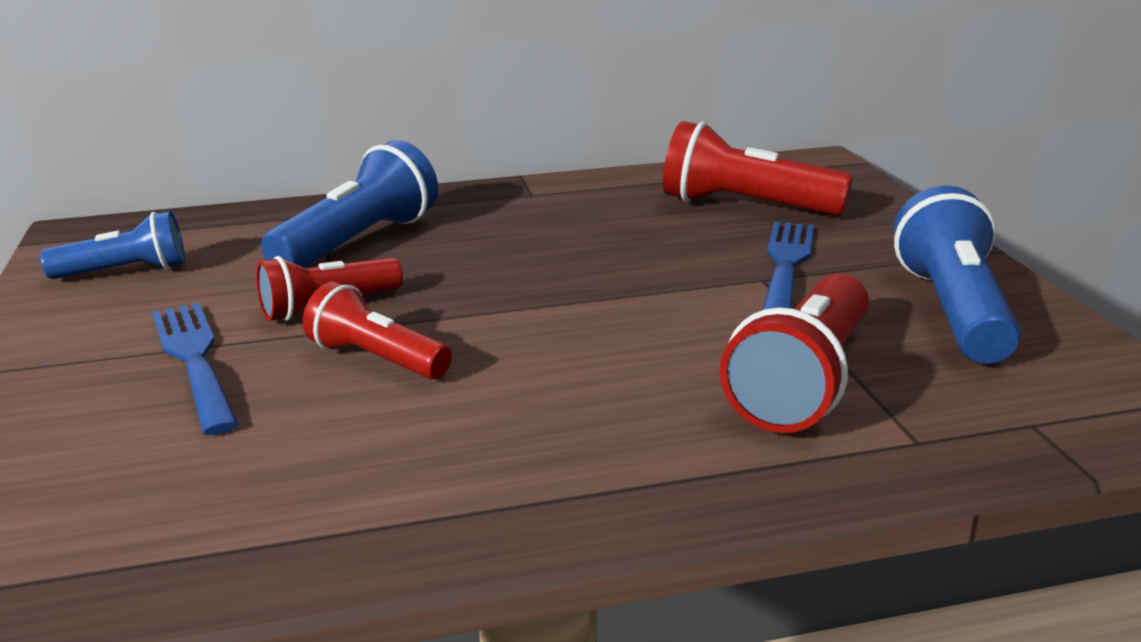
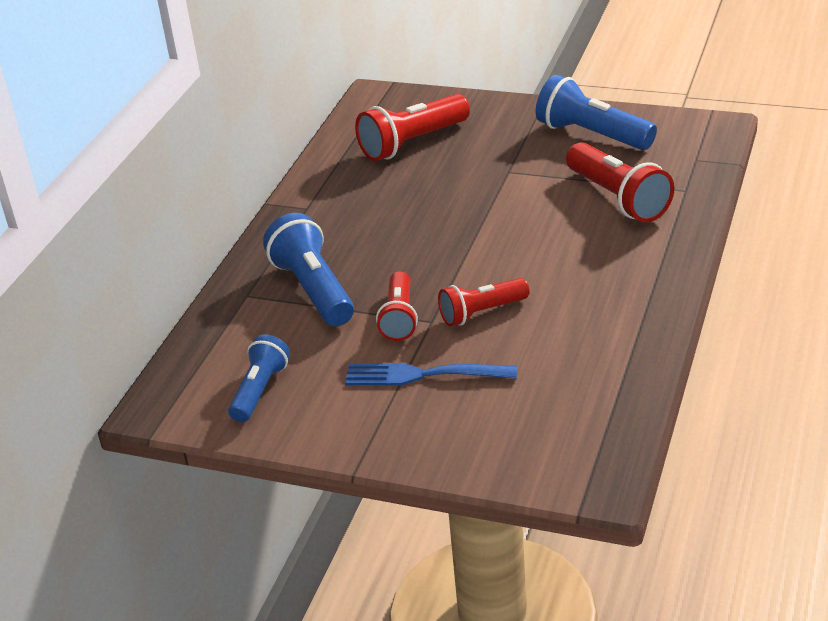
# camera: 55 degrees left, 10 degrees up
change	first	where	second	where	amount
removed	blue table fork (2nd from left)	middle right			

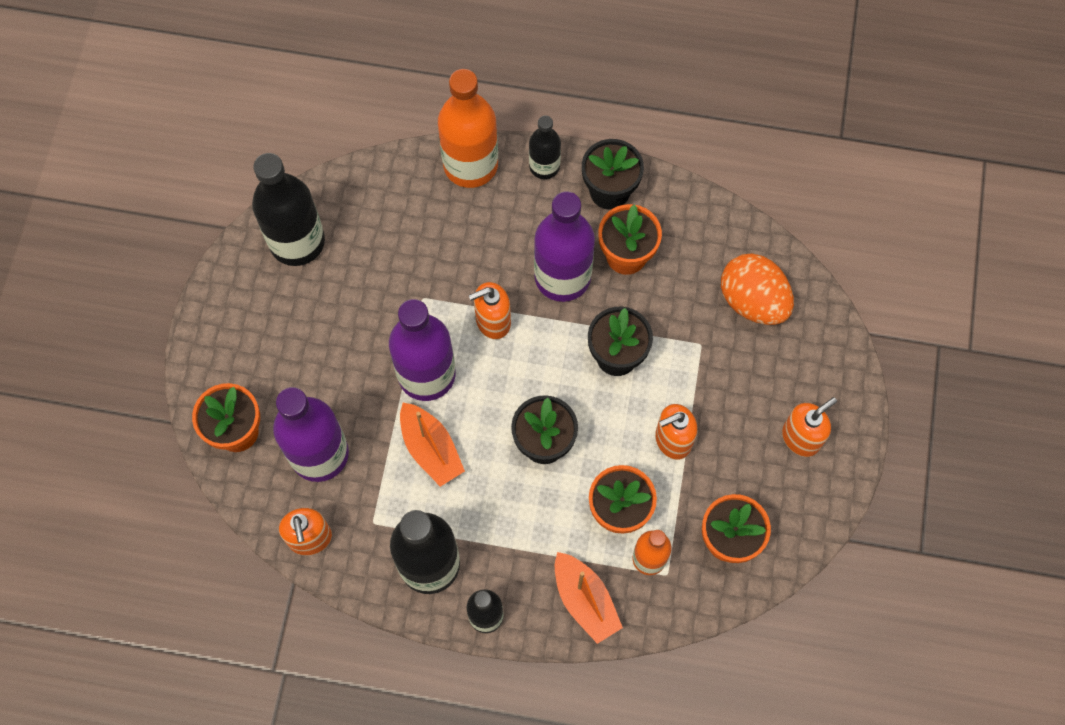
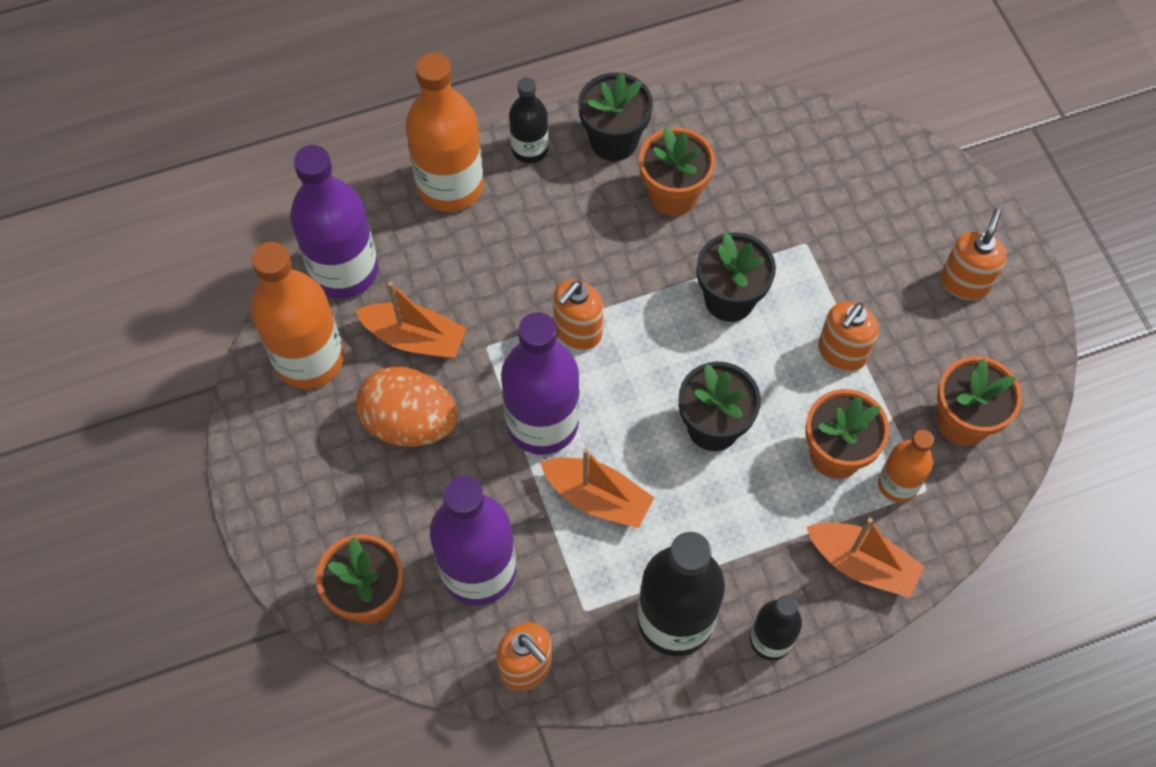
# camera: 30 degrees left, 5 degrees down
change	first	where	second	where	amount
recoloured	jet-black flask (1st from left)	top left	orange flask (1st from left)	middle left	
moved	violet flask (3rd from left in the first image)	centre	violet flask (1st from left)	top left	
moved	orange toy egg	middle right		centre	
added			orange toy boat (1st from left)	centre	

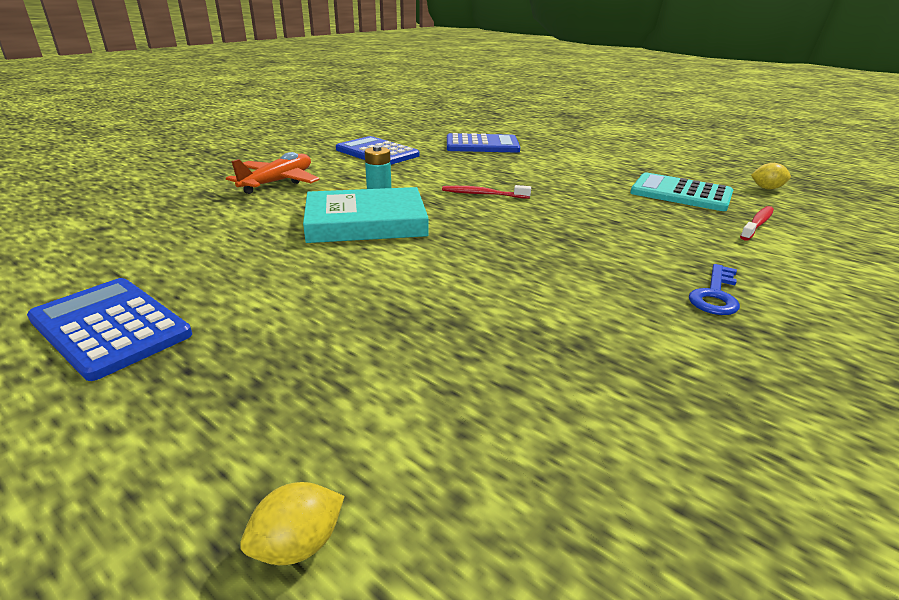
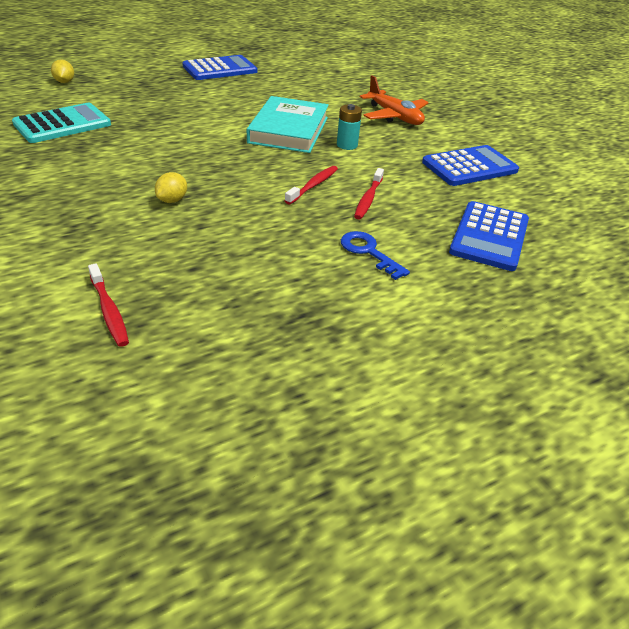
# camera: 110 degrees right, 10 degrees up
change	first	where	second	where	amount
moved	yellow citrus fruit (2nd from left)	top right		top left	
moved	aqua pocket calculator	top right		top left	
moved	blue key	middle right		centre	
added			crimson tooth brush (3rd from left)	top centre	

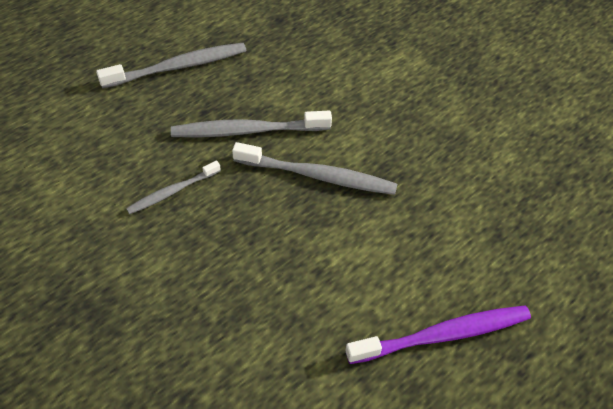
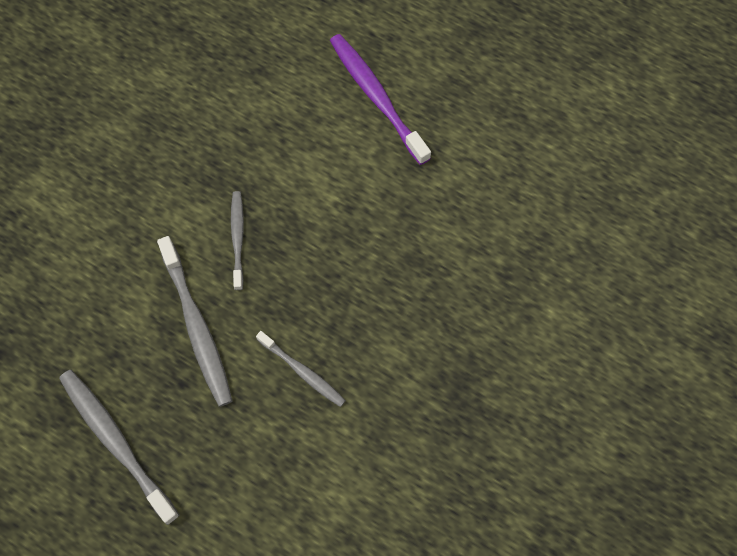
# camera: 105 degrees left, 15 degrees up
change	first	where	second	where	amount
resized	gray tooth brush (4th from left in the first image)	centre	gray tooth brush (3rd from left)	middle left	x0.60

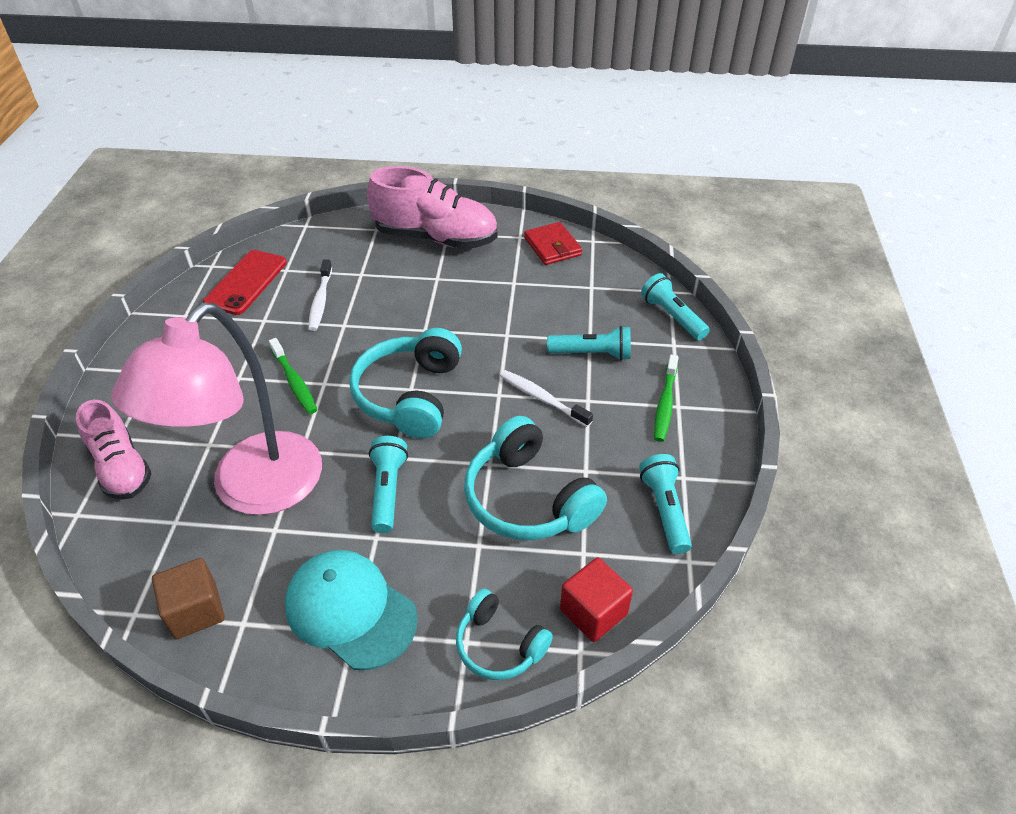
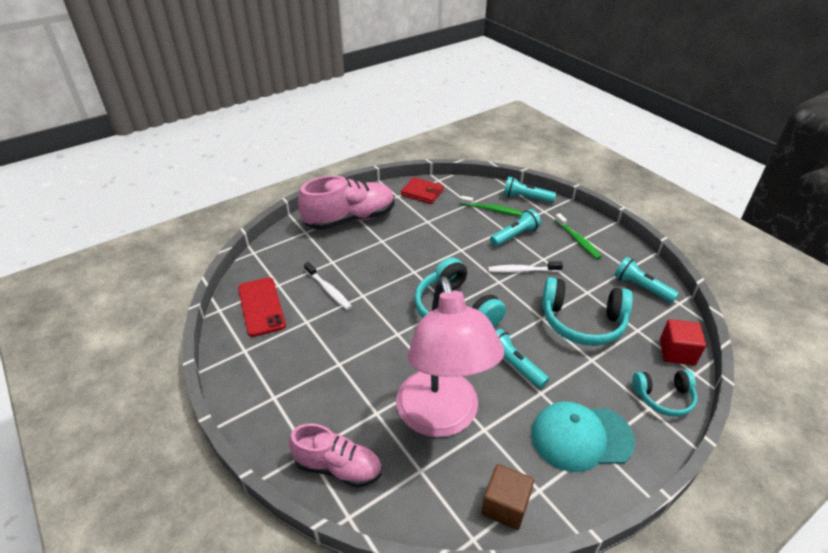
# camera: 40 degrees left, 5 degrees down
change	first	where	second	where	amount
moved	leaf-green tooth brush (1st from left)	middle left		centre	

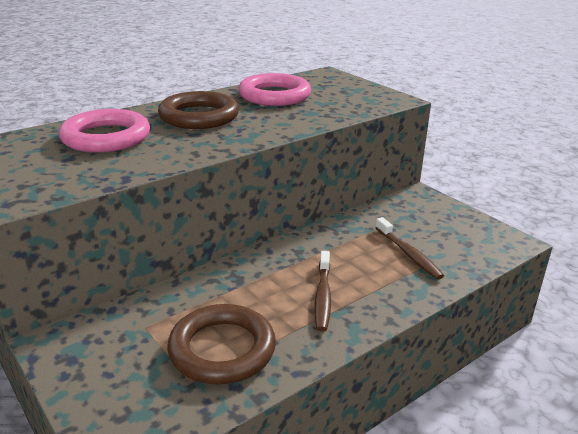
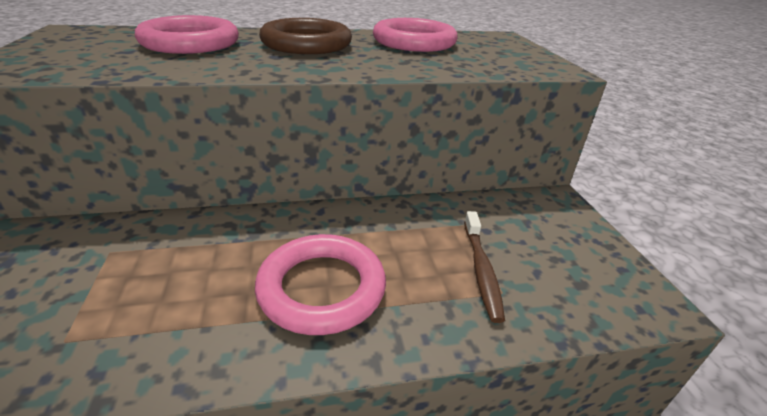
# camera: 25 degrees right, 5 degrees up
change	first	where	second	where	amount
replaced	dark brown tooth brush (1st from left)	bottom centre	rosy ring (2nd from left)	bottom centre	
removed	dark brown ring (2nd from left)	bottom centre			

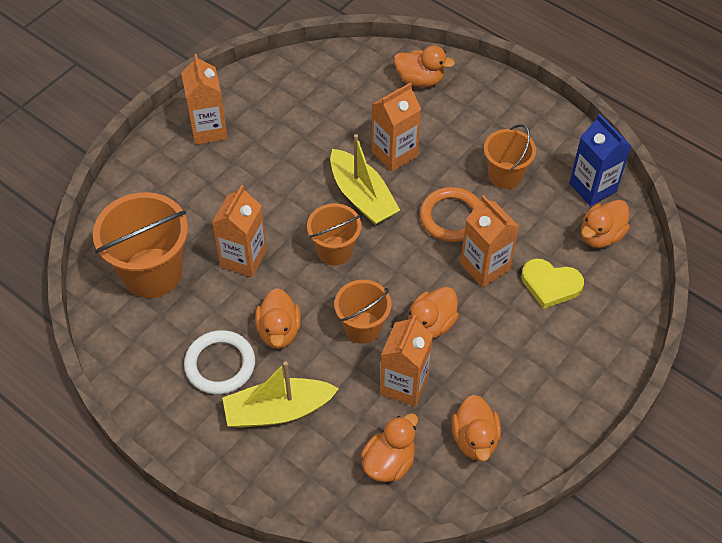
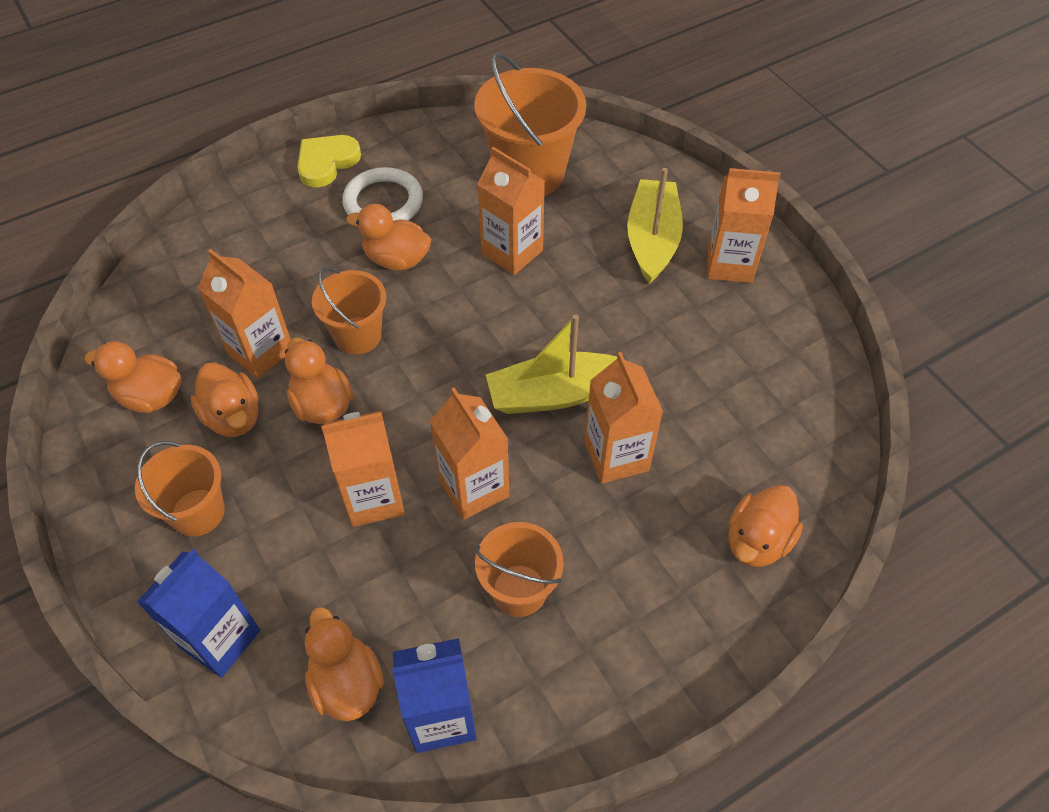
# camera: 110 degrees right, 0 degrees up
change	first	where	second	where	amount
replaced	orange ring	centre	orange milk carton (3rd from left)	centre	
moved	orange bucket (2nd from left in the first image)	centre	orange bucket (1st from left)	middle left	
moved	yellow heart shape	middle right		top left	
moved	yellow toy boat (1st from left in the first image)	bottom centre	yellow toy boat (2nd from left)	top centre	
moved	orange toy duck (2nd from left)	bottom centre		middle left	
added			blue milk carton (1st from left)	bottom left	

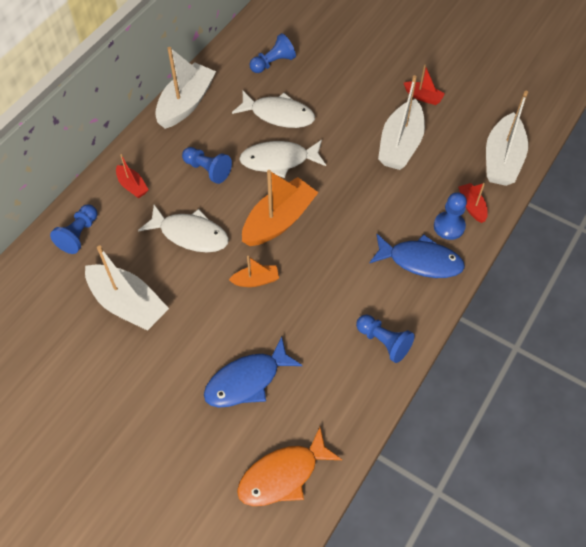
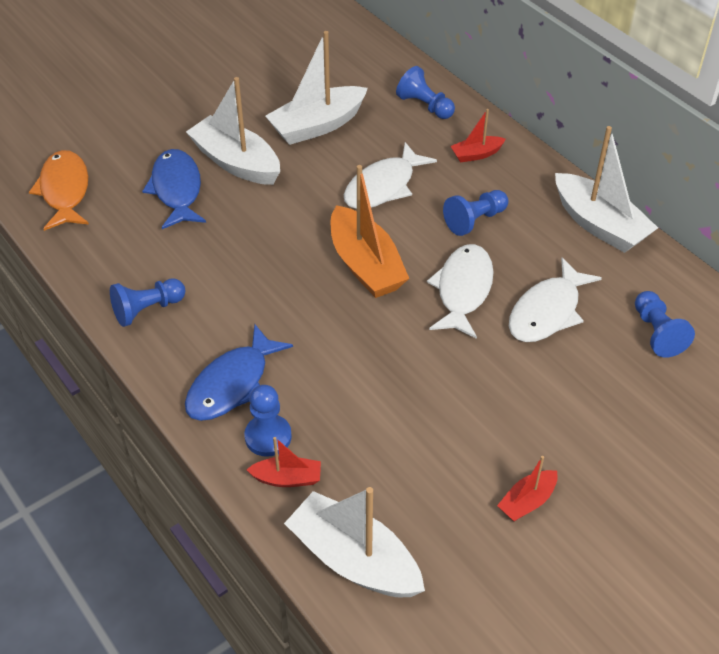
# camera: 110 degrees right, 10 degrees down
change	first	where	second	where	amount
moved	snow-white toy boat (3rd from left in the first image)	top right	snow-white toy boat (1st from left)	top left	
removed	orange toy boat (1st from left)	centre			

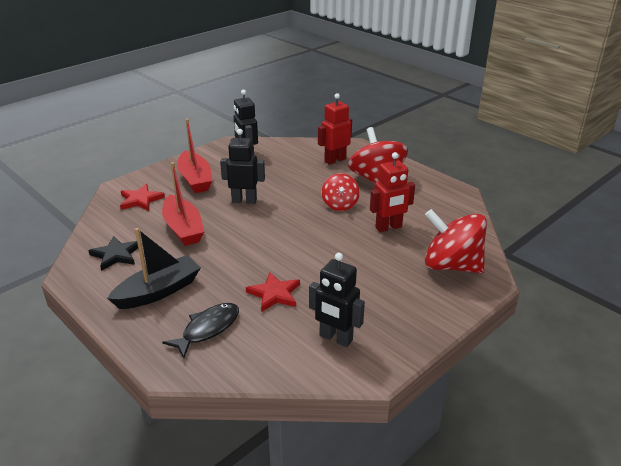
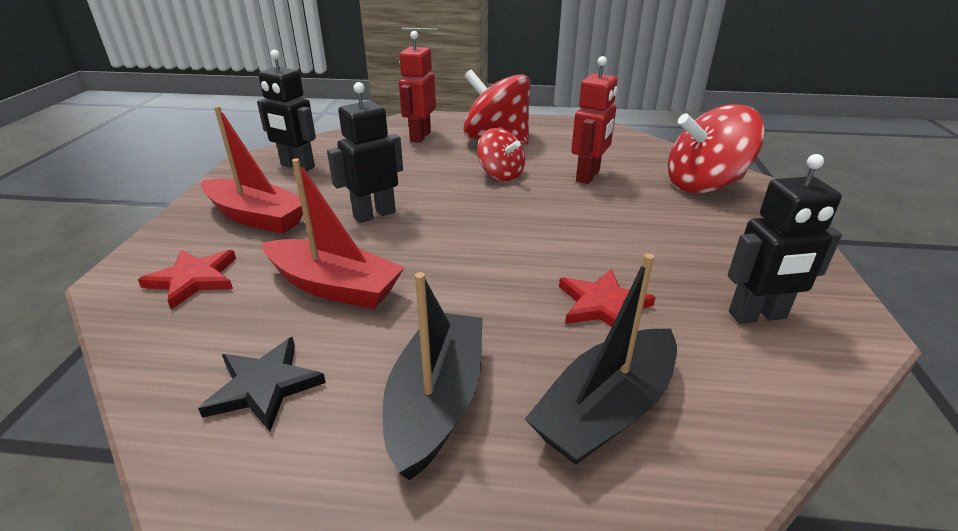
# camera: 40 degrees left, 0 degrees up
change	first	where	second	where	amount
replaced	jet-black fish	bottom left	jet-black toy boat (2nd from left)	bottom centre	

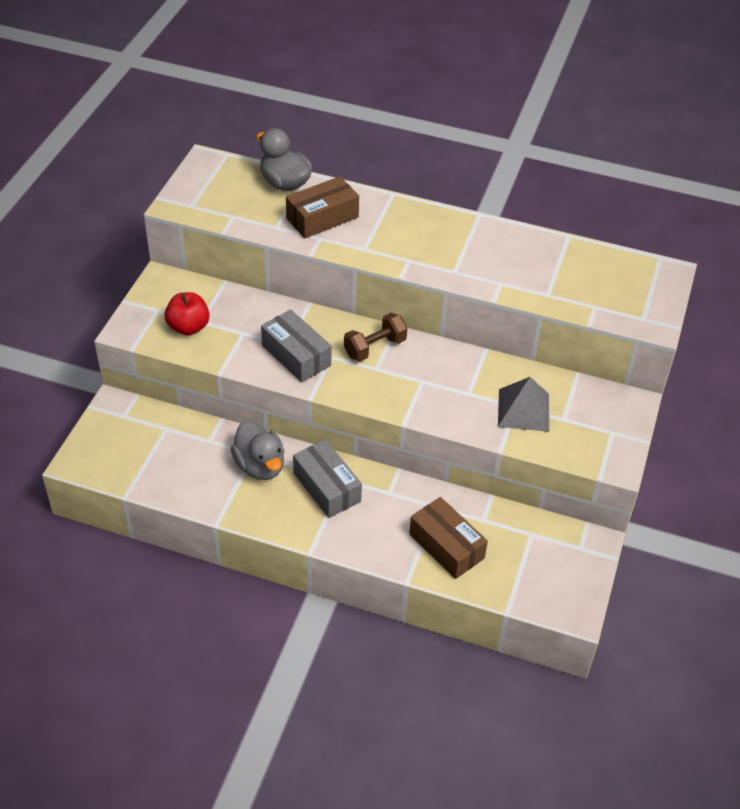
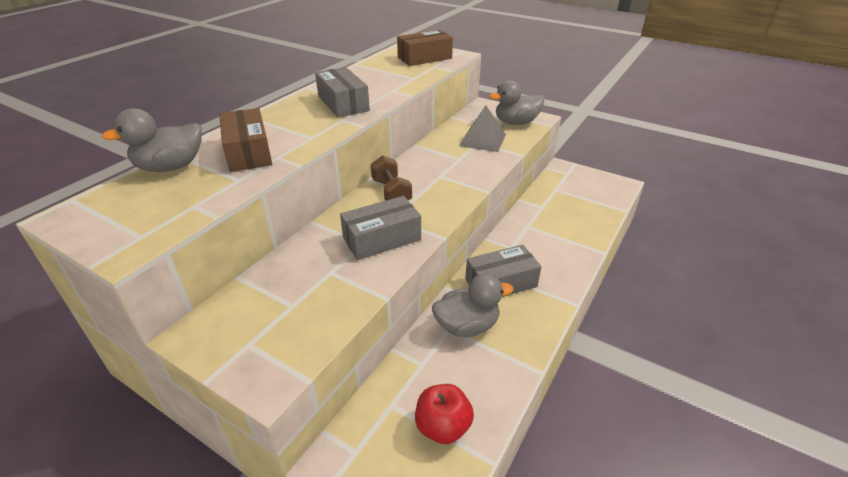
# camera: 75 degrees left, 10 degrees down
change	first	where	second	where	amount
moved	crimson apple fruit	middle left		bottom centre	
moved	dark brown parcel (2nd from left)	centre		top centre	
added			gray parcel (1st from left)	top centre	
added			gray toy duck (3rd from left)	top centre	

